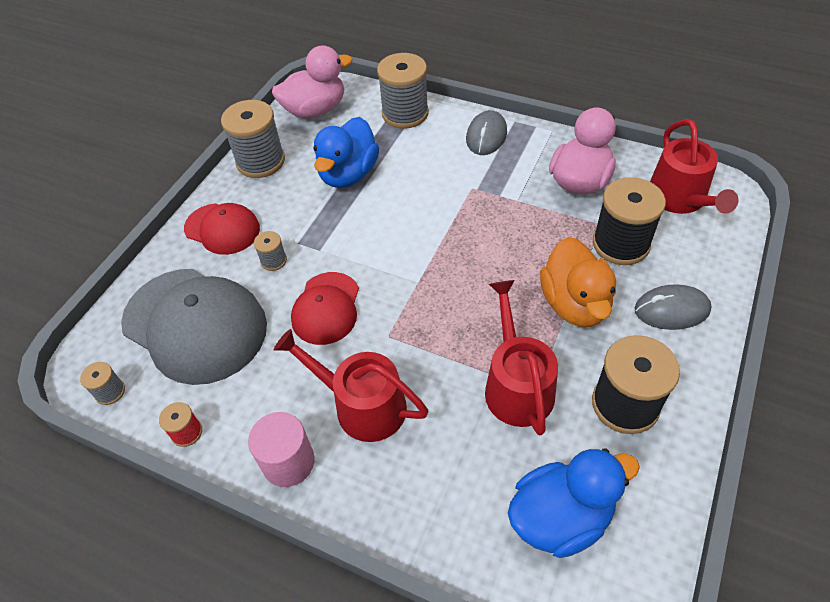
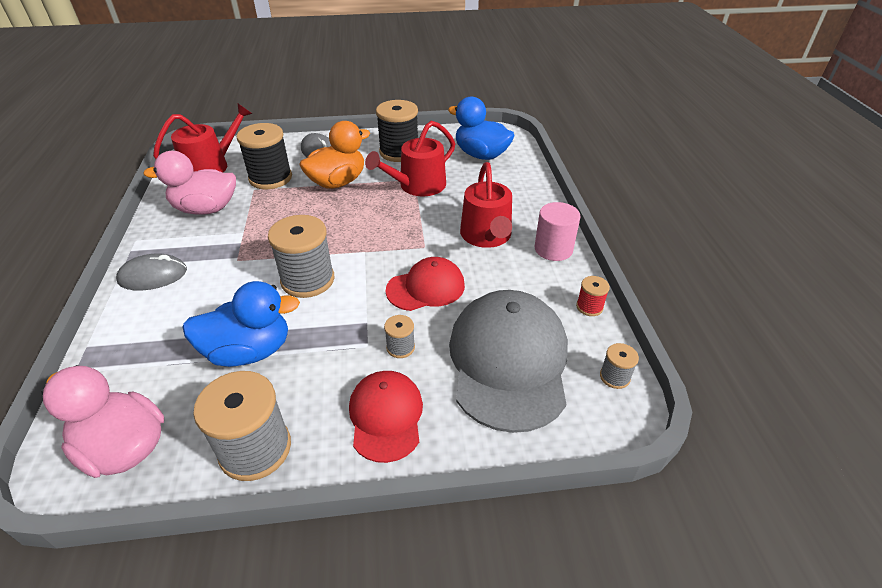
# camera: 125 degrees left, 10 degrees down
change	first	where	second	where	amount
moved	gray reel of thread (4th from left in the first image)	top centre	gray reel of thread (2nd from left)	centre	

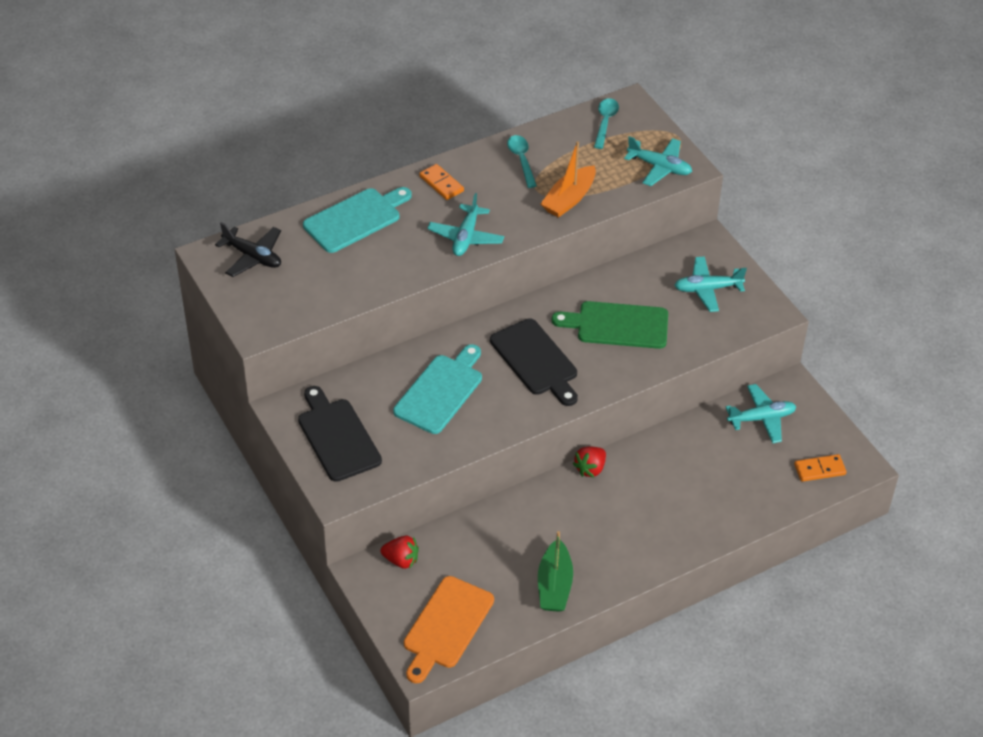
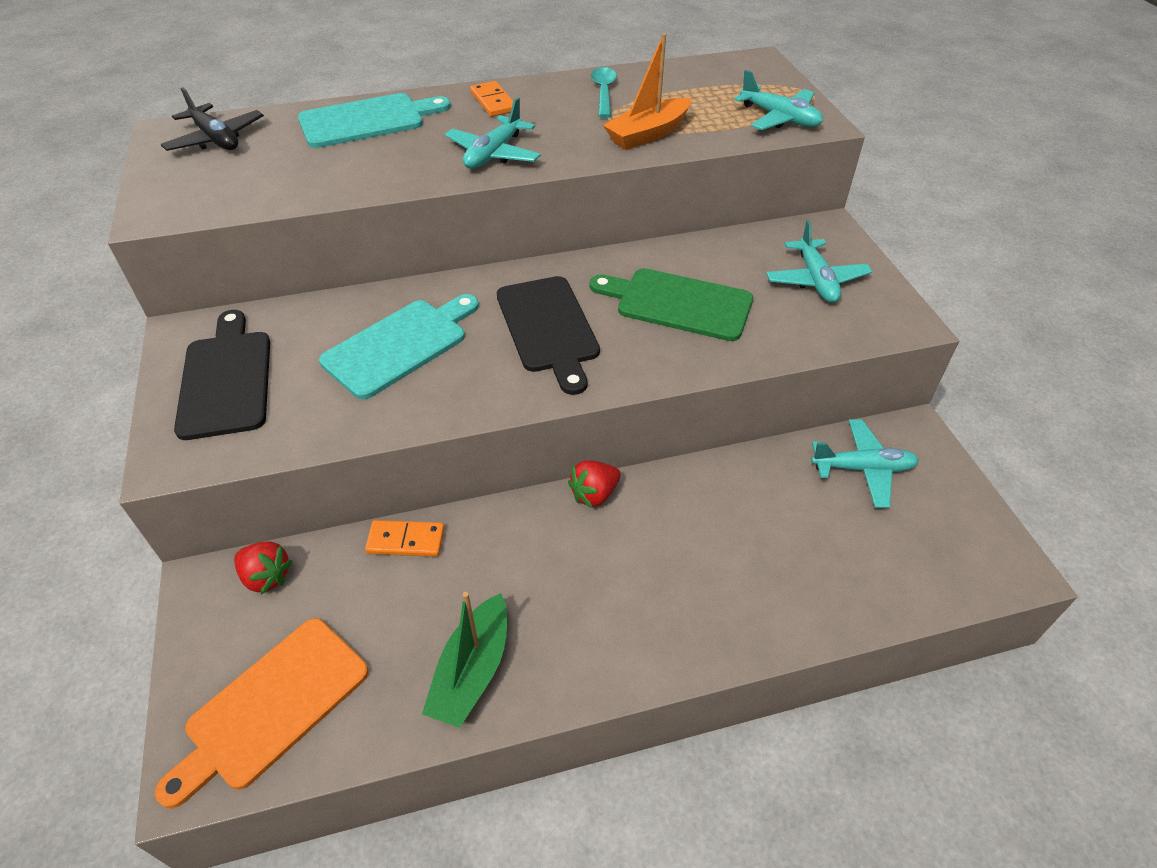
# camera: 15 degrees right, 0 degrees up
change	first	where	second	where	amount
removed	aqua teaspoon (2nd from left)	top centre			
turned	aqua plane (3rd from left)	middle right		top right	105 degrees counterclockwise
moved	orange domino (2nd from left in the first image)	middle right	orange domino (1st from left)	centre	

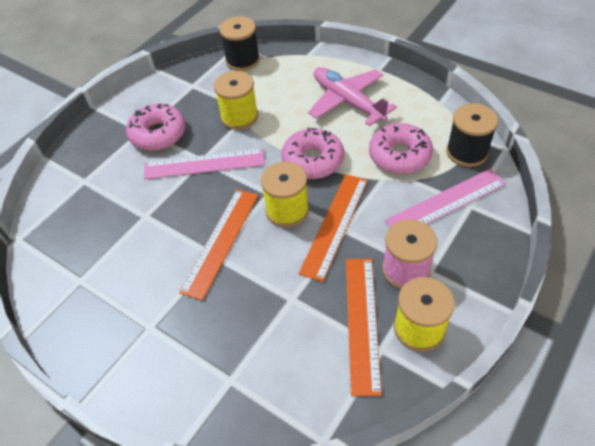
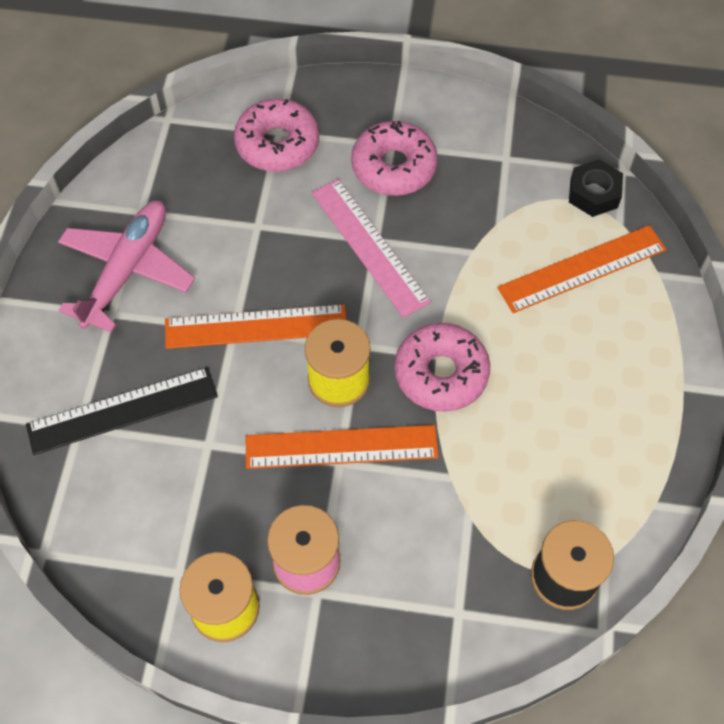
# camera: 60 degrees right, 10 degrees up
change	first	where	second	where	amount
replaced	jet-black reel of thread (1st from left)	top centre	jet-black hex nut	top right	
moved	rosy plane	top centre		middle left	
removed	yellow reel of thread (1st from left)	top centre			
moved	rosy donut (3rd from left in the first image)	top right	rosy donut (1st from left)	top centre	
removed	rosy measuring stick (2nd from left)	middle right			
moved	orange measuring stick (3rd from left)	bottom centre		middle right	
added			jet-black measuring stick	middle left	

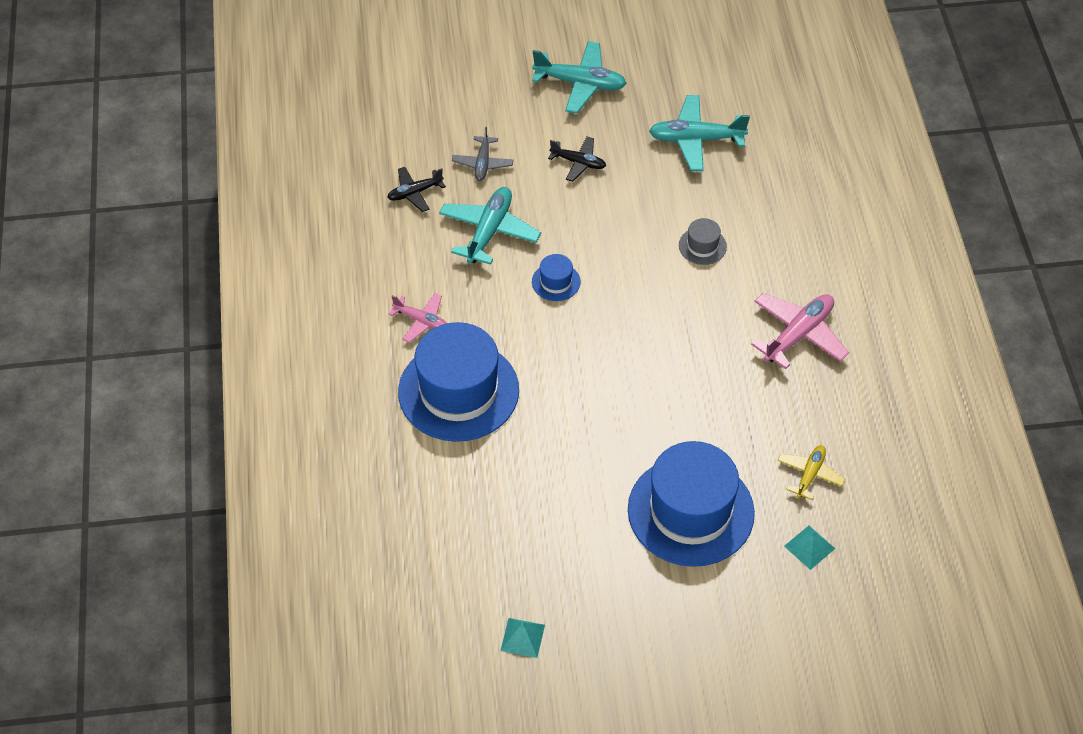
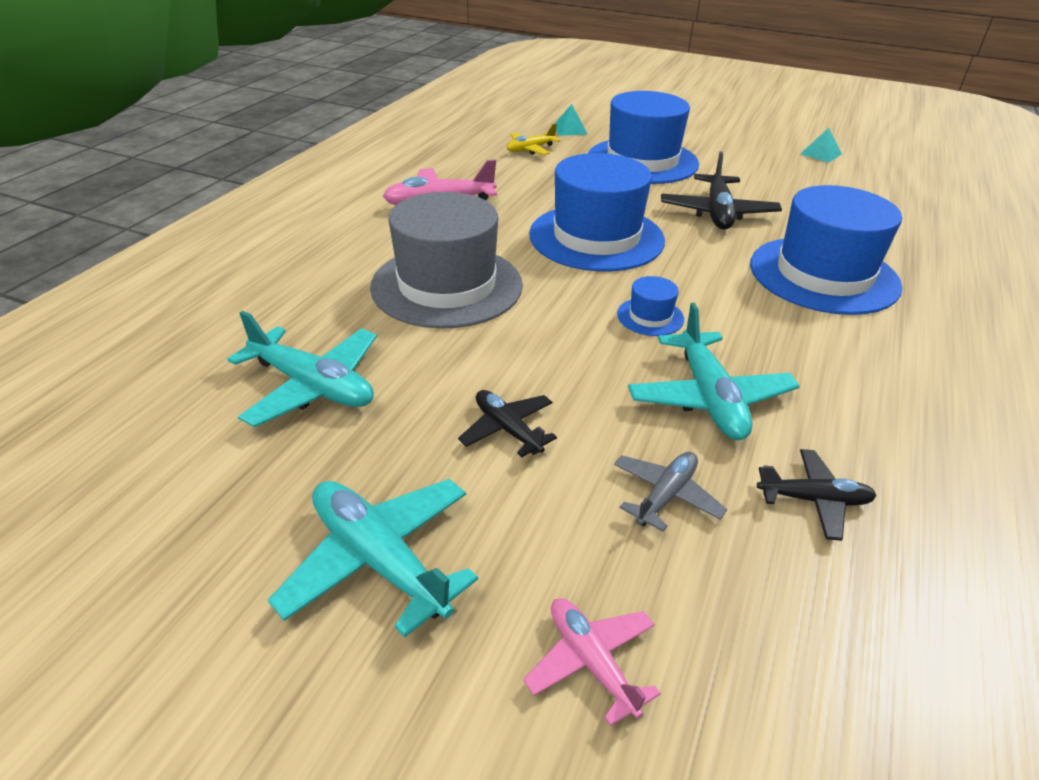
# camera: 150 degrees left, 15 degrees down
change	first	where	second	where	amount
turned	aqua plane (1st from left in the first image)	top centre	aqua plane (3rd from left)	middle right	60 degrees counterclockwise
resized	gray hat	top centre		centre	x2.38
moved	rosy plane (1st from left in the first image)	centre	rosy plane (2nd from left)	bottom centre	
added			jet-black plane (2nd from left)	top right	
added			blue hat (1st from left)	top centre	

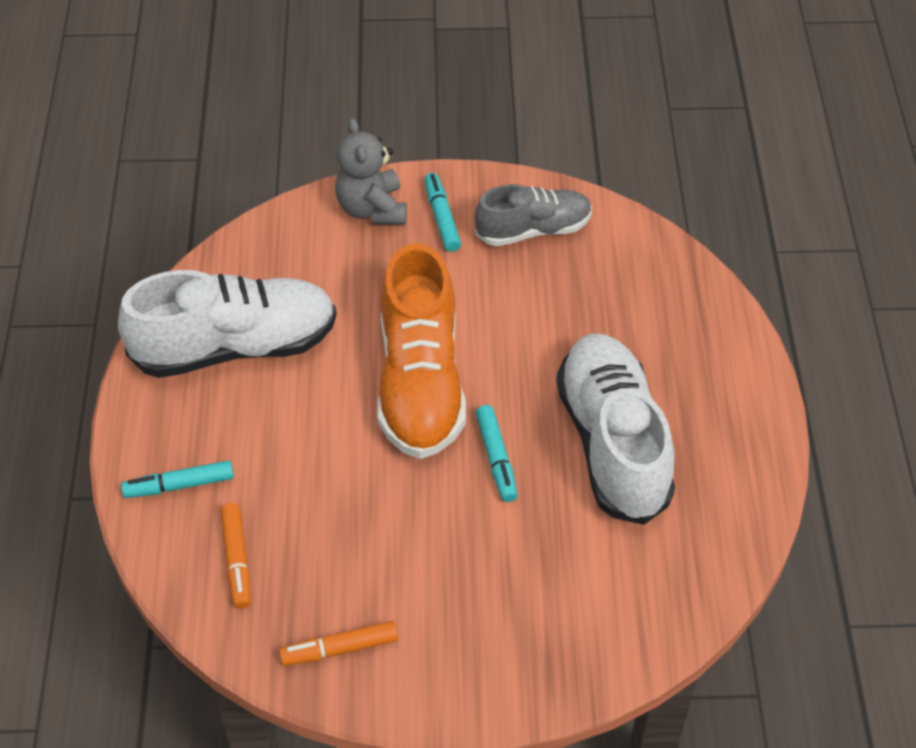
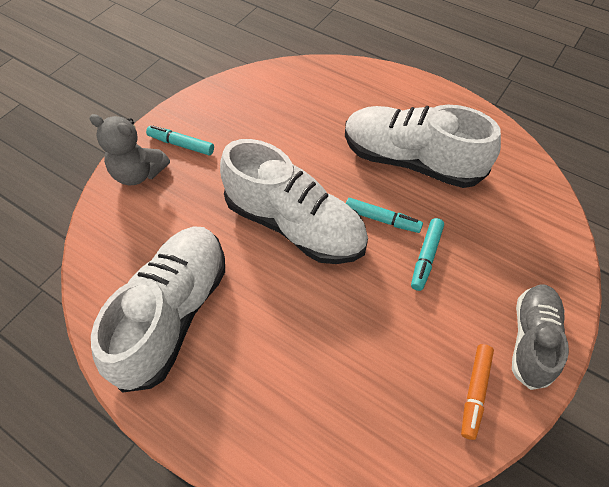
# camera: 55 degrees left, 5 degrees up
change	first	where	second	where	amount
moved	gray sneaker	top centre		bottom right	
recoloured	orange sneaker	centre	snow-white sneaker (2nd from left)	centre	
moved	aqua marker (1st from left in the first image)	middle left	aqua marker (3rd from left)	middle right	
removed	orange marker (1st from left)	bottom left			

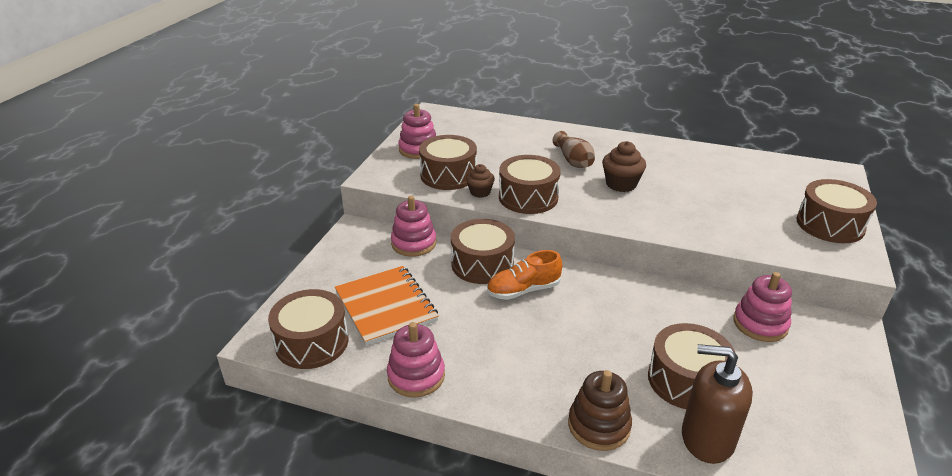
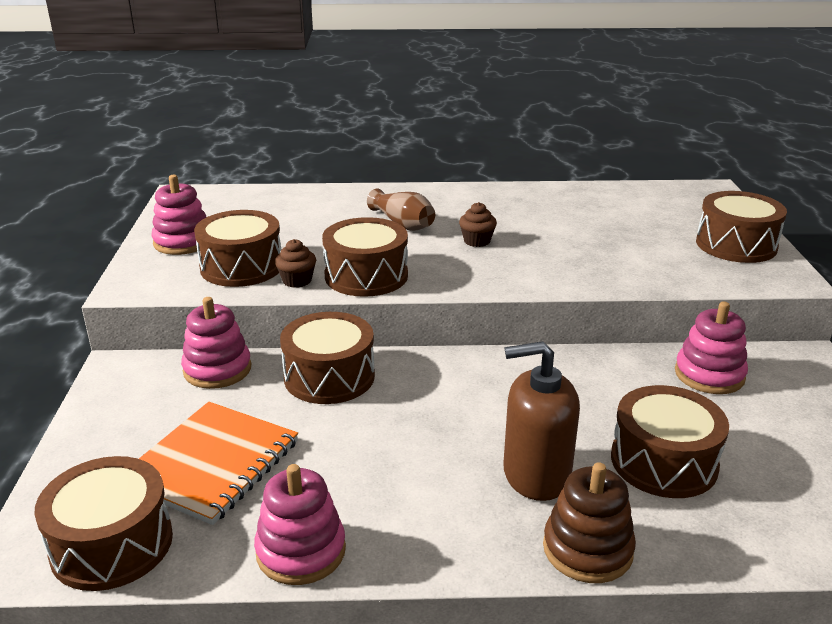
# camera: 20 degrees left, 5 degrees down
change	first	where	second	where	amount
resized	dark brown muffin (2nd from left)	centre		centre	x0.66
removed	orange sneaker	centre			
turned	orange notepad	centre		bottom left	75 degrees clockwise
moved	dark brown soap pump	bottom right		bottom centre	

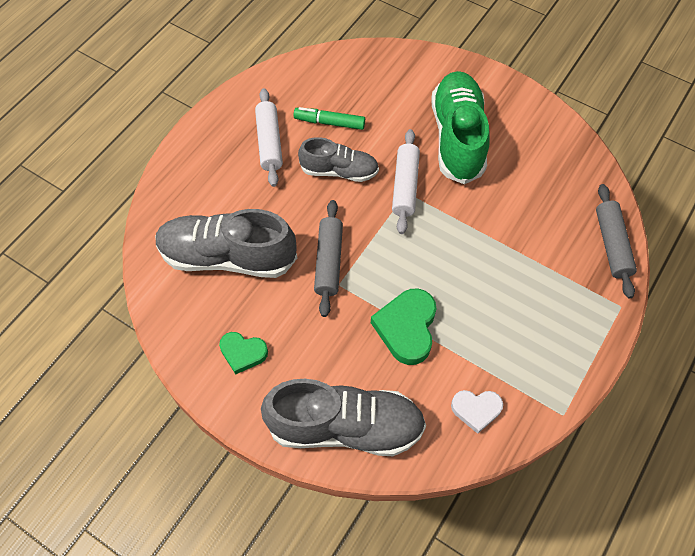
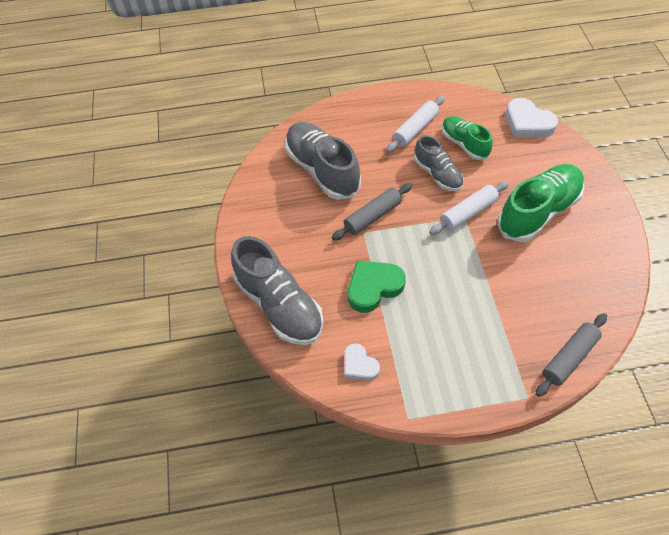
# camera: 50 degrees right, 5 degrees down
change	first	where	second	where	amount
replaced	leaf-green marker	top centre	leaf-green sneaker (1st from left)	top right	
removed	leaf-green heart shape (1st from left)	centre			
added			snow-white heart shape (2nd from left)	top right	

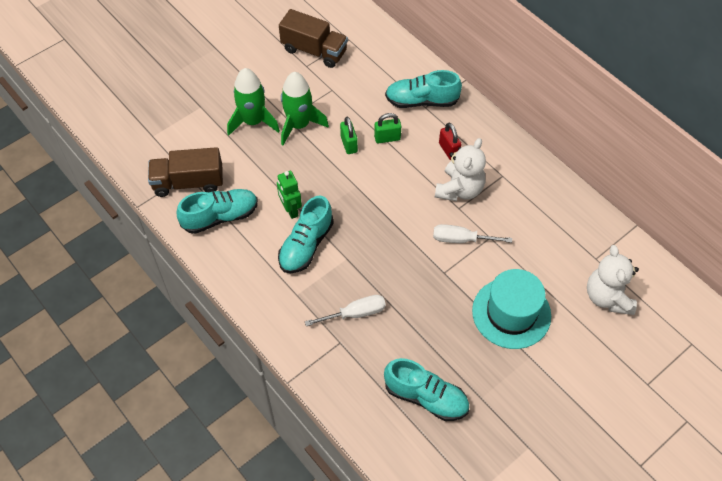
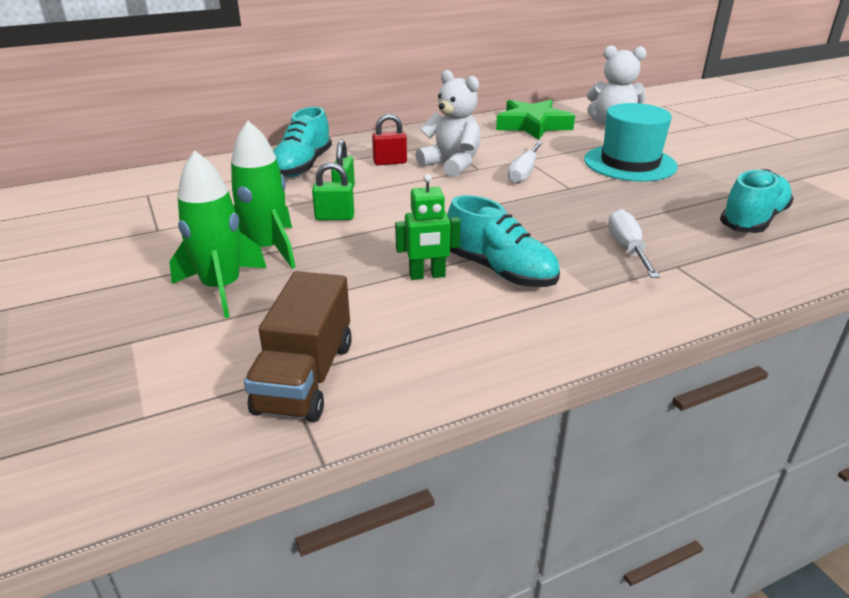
# camera: 75 degrees left, 25 degrees down
change	first	where	second	where	amount
removed	dark brown toy truck (2nd from left)	top centre			
removed	aqua sneaker (1st from left)	middle left			
added			leaf-green star shape	top centre	

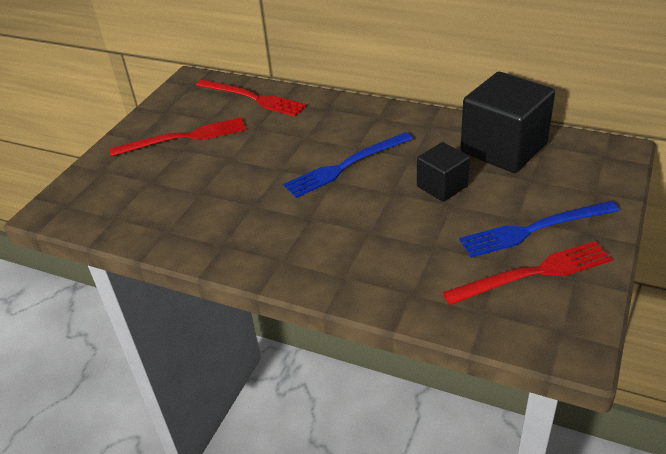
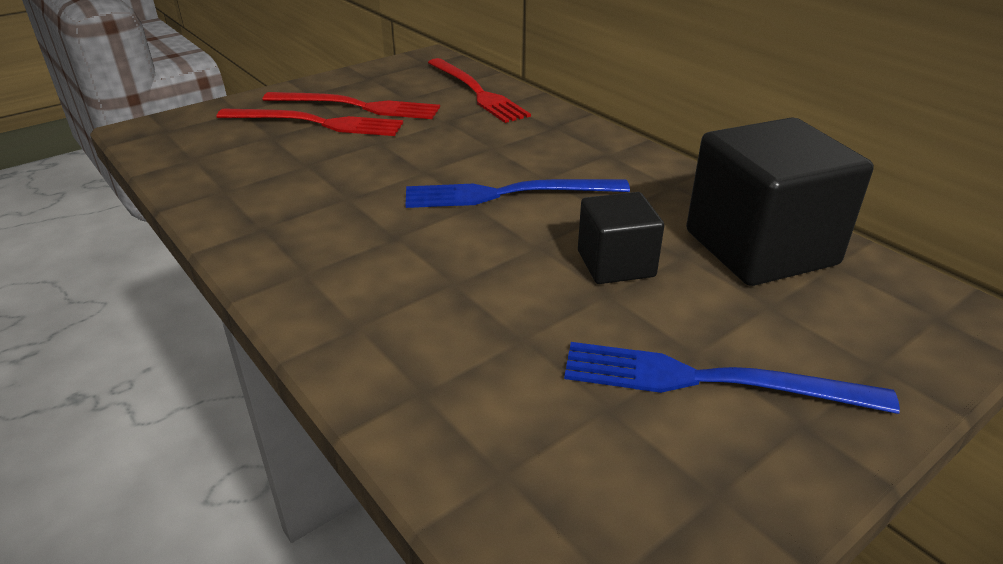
# camera: 25 degrees right, 5 degrees down
change	first	where	second	where	amount
moved	crimson table fork (3rd from left in the first image)	middle right	crimson table fork (1st from left)	top left	

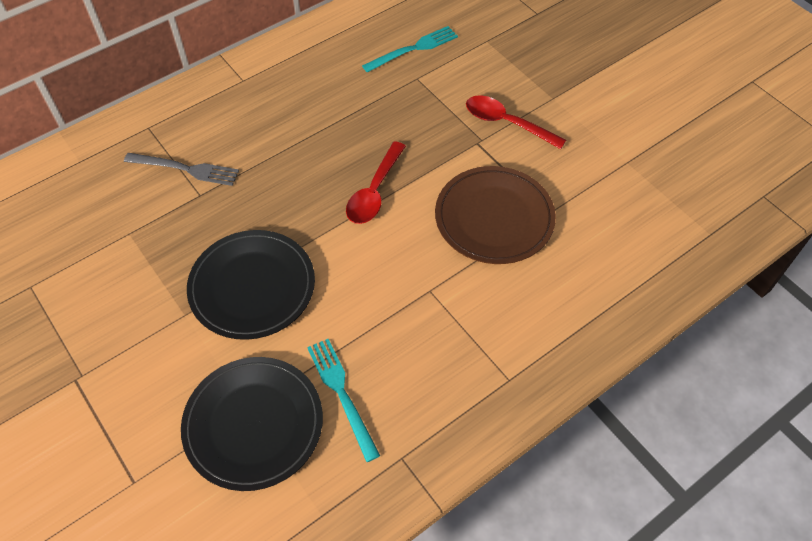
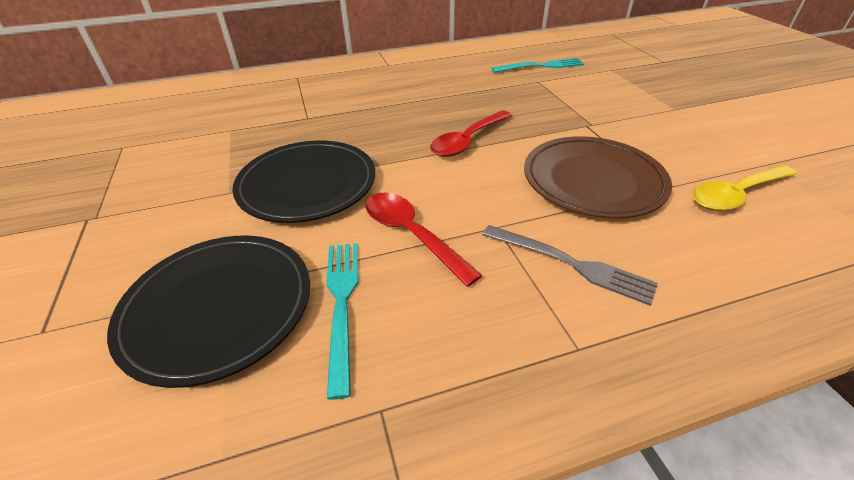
# camera: 20 degrees right, 15 degrees down
change	first	where	second	where	amount
moved	crimson teaspoon (2nd from left in the first image)	top centre	crimson teaspoon (1st from left)	centre	
moved	gray table fork	top left		middle right	
added			yellow teaspoon	middle right	

